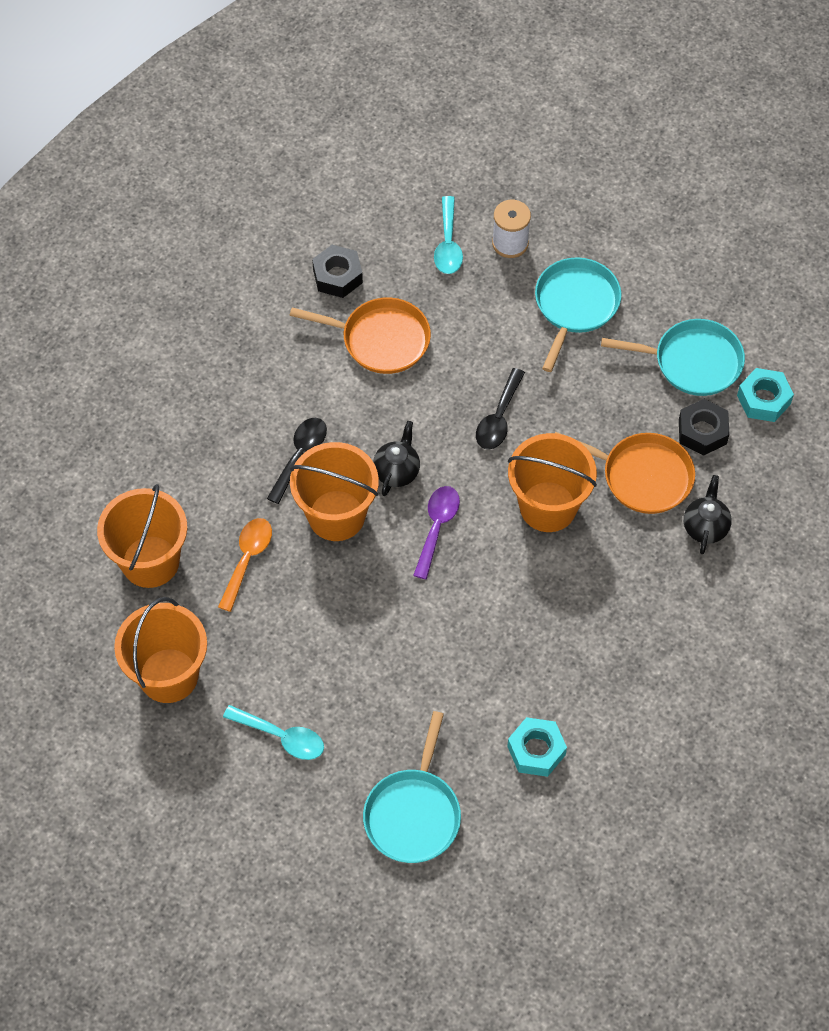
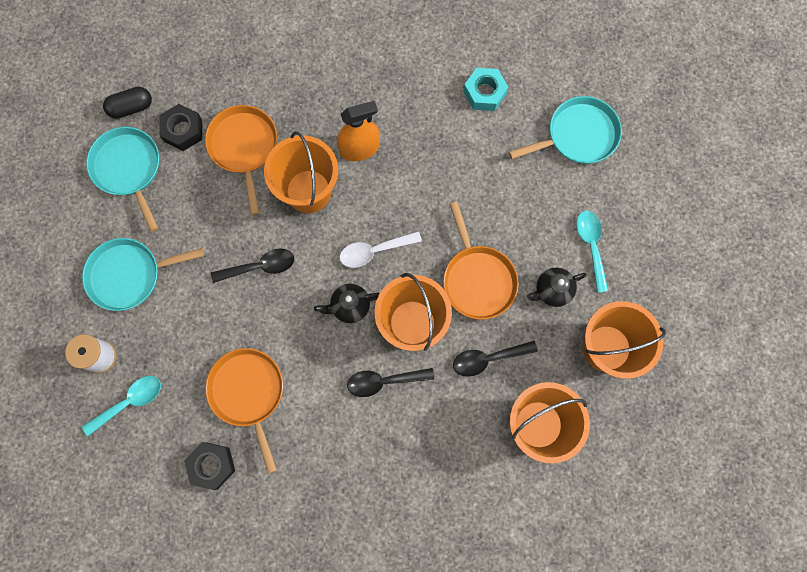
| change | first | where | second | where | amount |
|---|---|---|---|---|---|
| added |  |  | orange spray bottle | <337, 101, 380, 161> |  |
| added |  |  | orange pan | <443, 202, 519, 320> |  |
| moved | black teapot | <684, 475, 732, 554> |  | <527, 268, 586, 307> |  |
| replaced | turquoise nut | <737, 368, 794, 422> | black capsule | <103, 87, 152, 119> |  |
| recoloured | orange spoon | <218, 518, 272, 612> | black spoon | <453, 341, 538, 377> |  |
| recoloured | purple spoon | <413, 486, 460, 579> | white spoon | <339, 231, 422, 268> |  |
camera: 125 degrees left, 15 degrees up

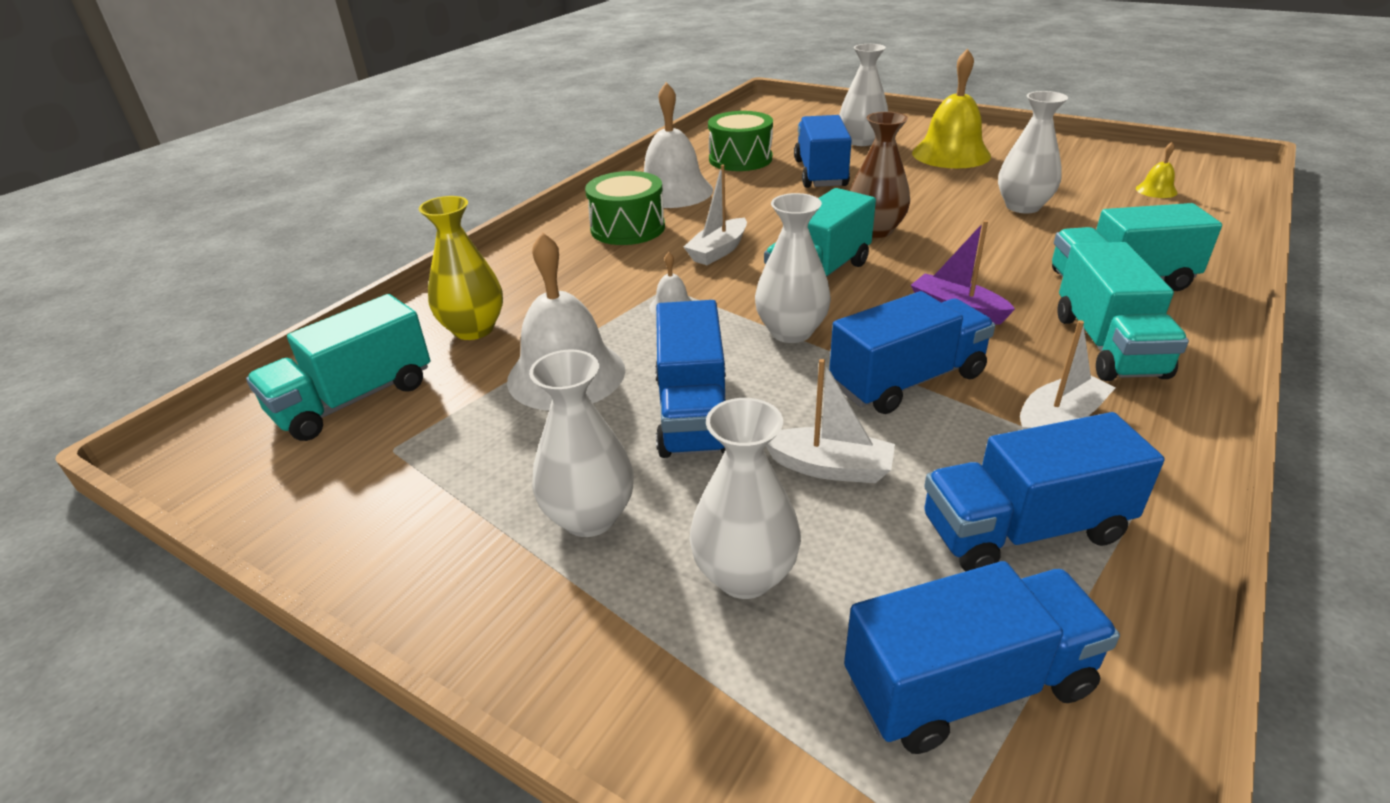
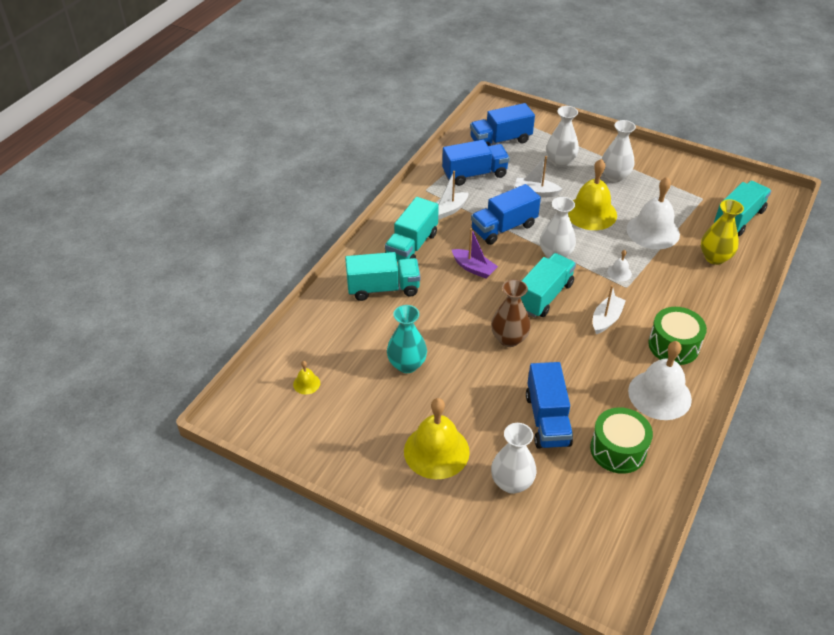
| change | first | where | second | where | amount |
|---|---|---|---|---|---|
| replaced | blue truck | <655, 300, 726, 458> | yellow bell | <568, 159, 617, 230> |  |
| recoloured | white vase | <998, 91, 1068, 213> | turquoise vase | <387, 305, 427, 373> |  |
| turned | turquoise truck | <1058, 242, 1189, 381> |  | <385, 197, 439, 262> | 150 degrees counterclockwise |
camera: 175 degrees right, 10 degrees up

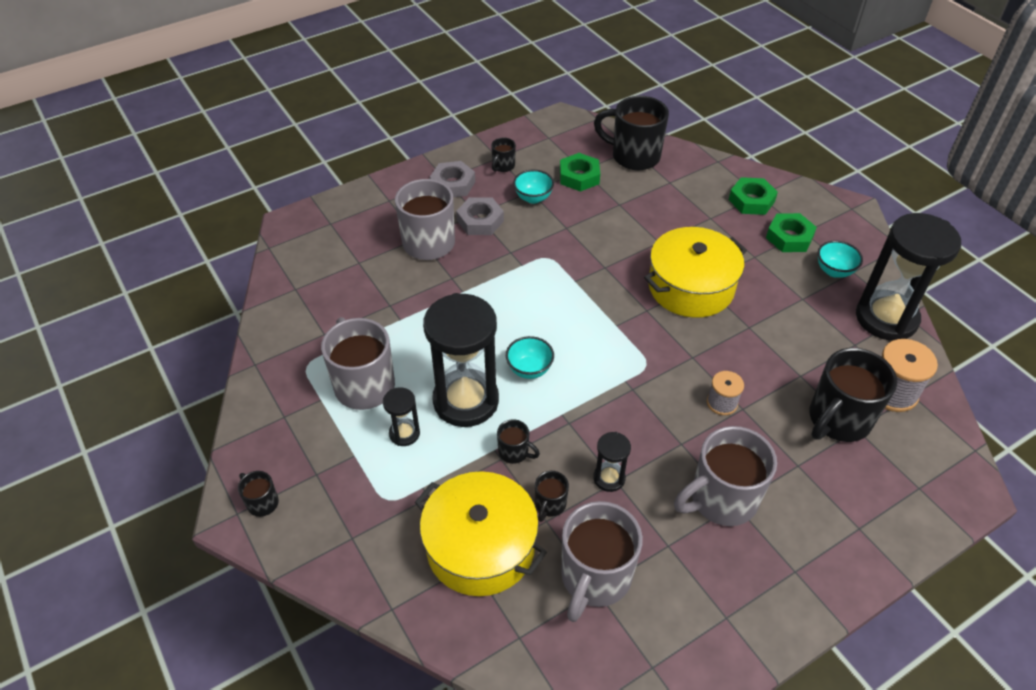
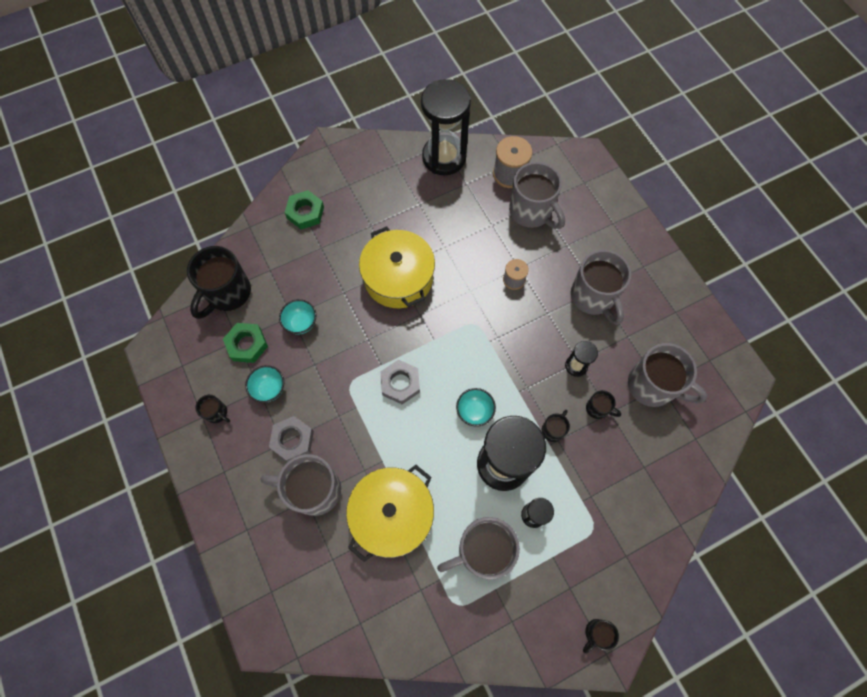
| change | first | where | second | where | amount |
|---|---|---|---|---|---|
| removed | green nut | <766, 213, 817, 252> |  |  |  |
| moved | yellow pot | <415, 471, 547, 596> |  | <346, 465, 434, 562> |  |
| moved | grey nut | <430, 161, 475, 197> |  | <380, 360, 420, 404> |  |
| moved | turquoise bowl | <818, 241, 863, 278> |  | <279, 299, 317, 335> |  |
| recoloured | black mug | <809, 348, 897, 442> | grey mug | <509, 162, 565, 229> |  |
camera: 85 degrees left, 20 degrees up

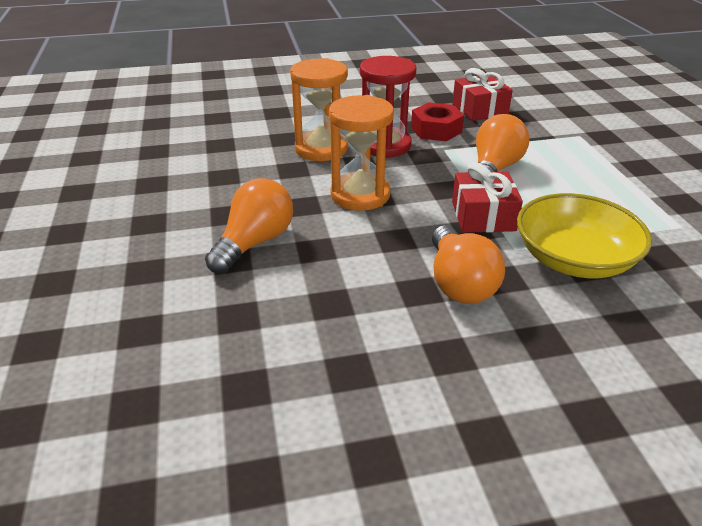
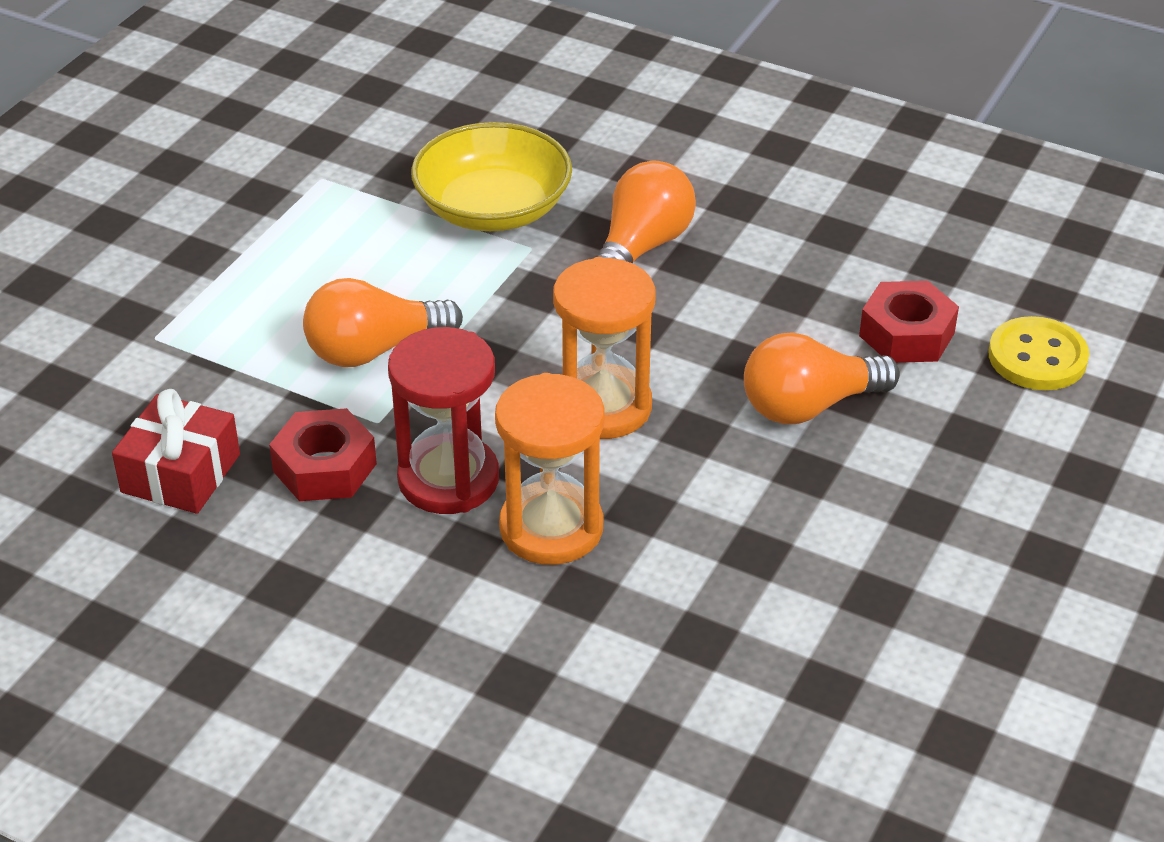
| change | first | where | second | where | amount |
|---|---|---|---|---|---|
| removed | red gift | <452, 162, 523, 233> |  |  |  |
| added |  |  | red nut | <859, 281, 959, 363> |  |
| added |  |  | yellow button | <988, 316, 1089, 390> |  |
camera: 140 degrees left, 5 degrees up

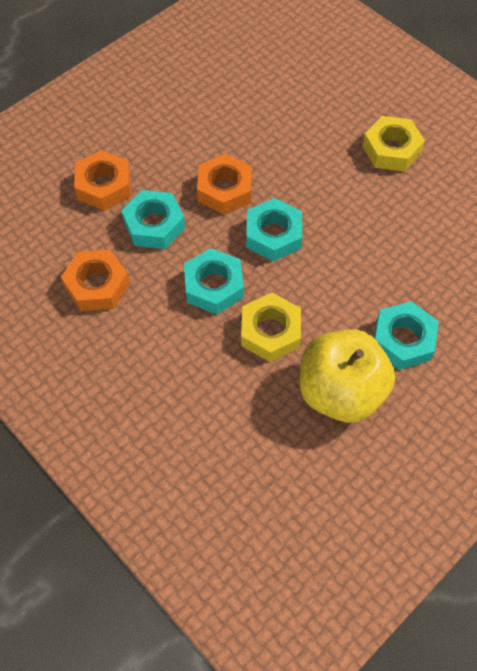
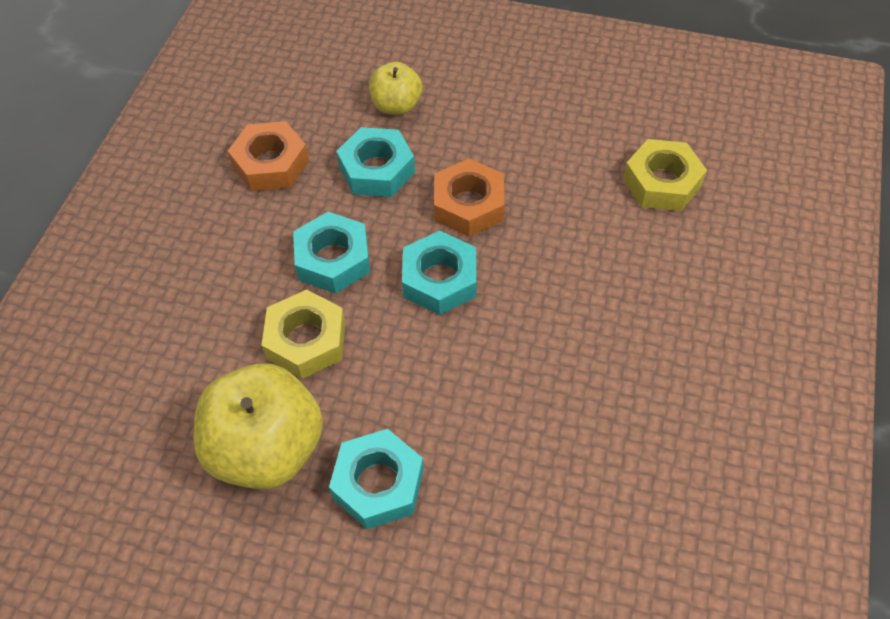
| change | first | where | second | where | amount |
|---|---|---|---|---|---|
| moved | yellow nut | <362, 116, 425, 172> |  | <623, 139, 707, 211> |  |
| replaced | orange nut | <74, 150, 131, 210> | yellow apple | <369, 62, 422, 115> |  |
camera: 60 degrees right, 5 degrees down

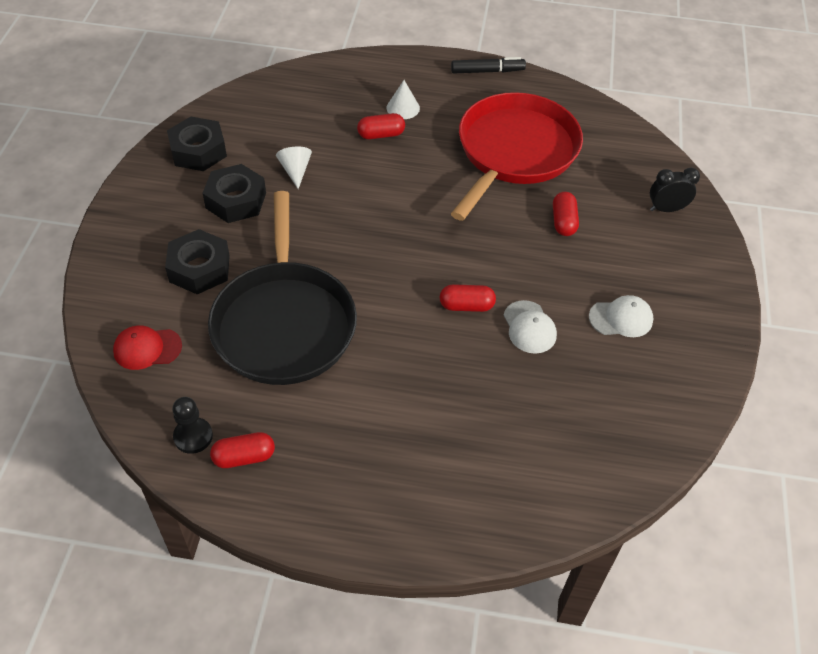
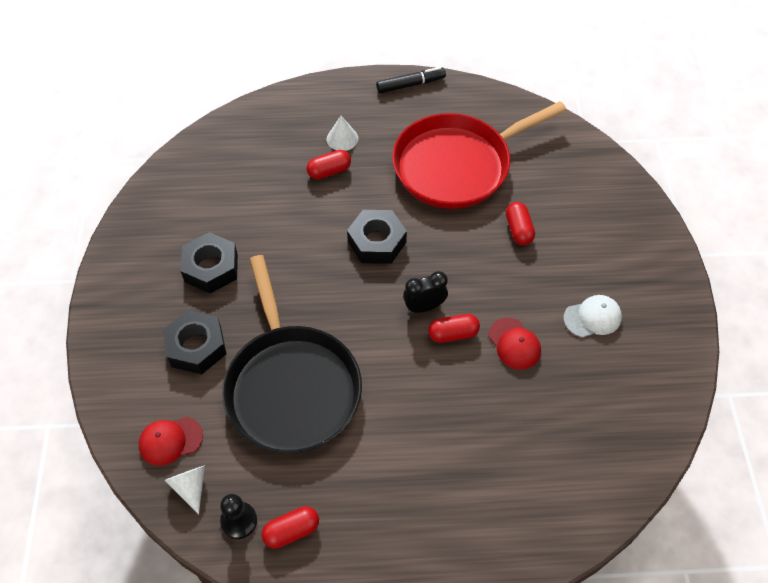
| change | first | where | second | where | amount |
|---|---|---|---|---|---|
| moved | black nut | <167, 116, 227, 171> |  | <347, 210, 407, 264> |  |
| moved | white cone | <276, 147, 312, 189> |  | <165, 465, 205, 515> |  |
| moved | black clock | <650, 168, 700, 212> |  | <403, 271, 448, 313> |  |
| recoloured | white cap | <503, 300, 557, 354> | red cap | <488, 317, 541, 370> |  |
| turned | red pan | <451, 92, 583, 221> |  | <392, 101, 566, 209> | 135 degrees counterclockwise |
camera: 10 degrees left, 5 degrees up

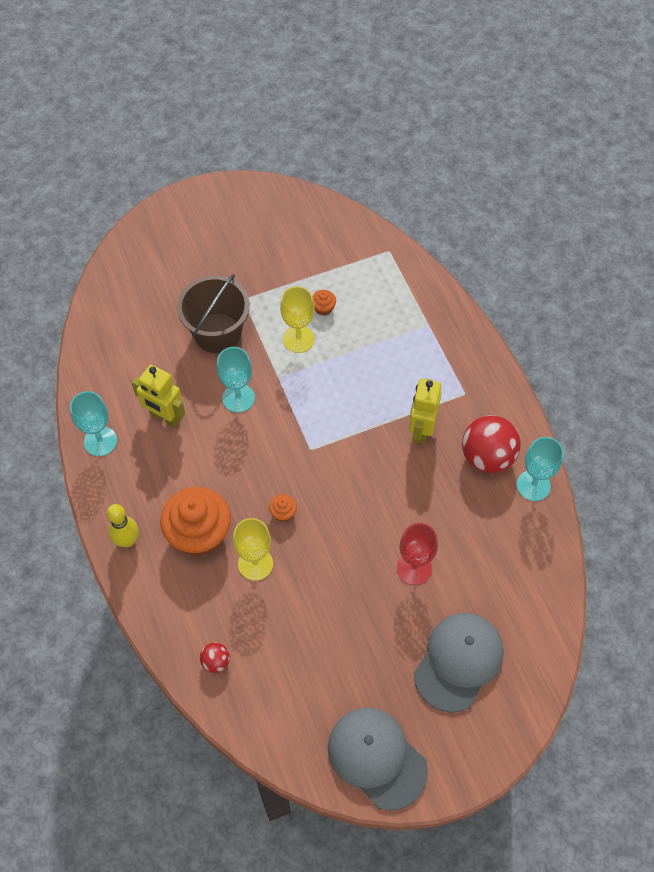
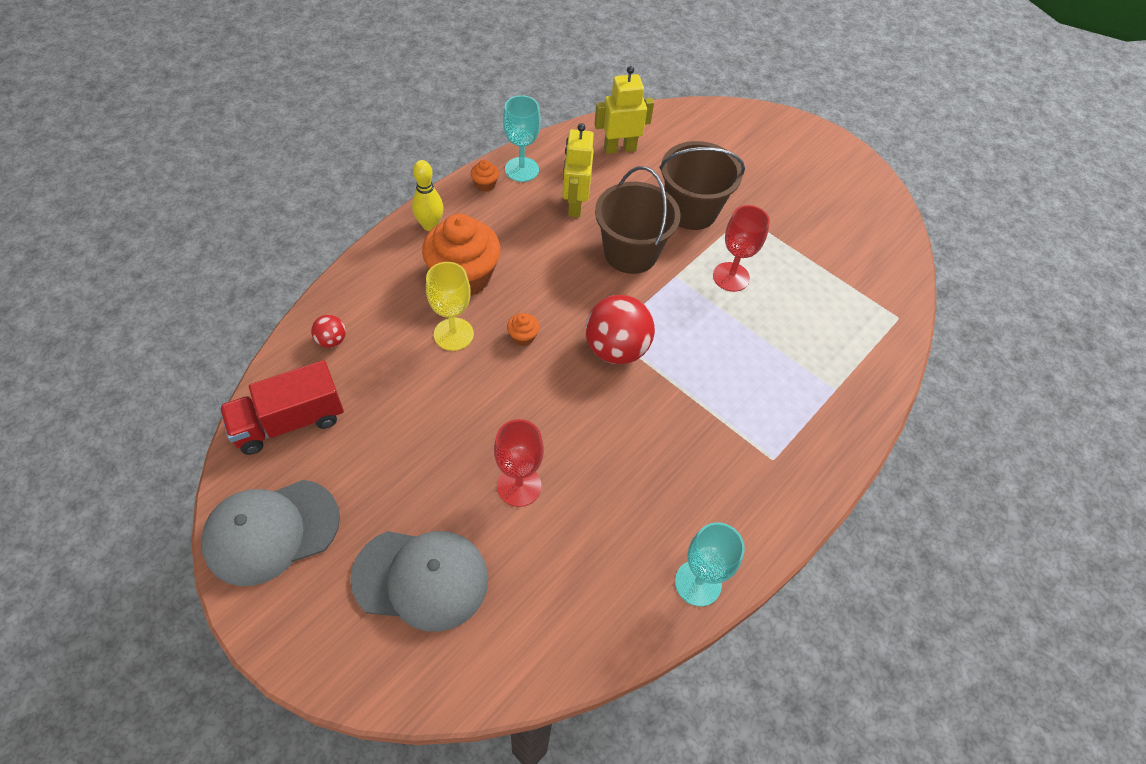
| change | first | where | second | where | amount |
|---|---|---|---|---|---|
| added |  |  | red truck | <219, 360, 344, 455> |  |
| moved | orange cupcake | <312, 290, 336, 316> |  | <471, 160, 499, 192> |  |
| moved | yellow robot | <409, 379, 442, 444> |  | <594, 66, 654, 154> |  |
| moved | red ball | <462, 415, 521, 473> |  | <585, 295, 655, 364> |  |
| replaced | turquoise goblet | <217, 347, 255, 413> | brown bucket | <595, 166, 680, 274> |  |
| recoloured | yellow goblet | <280, 286, 315, 353> | red goblet | <713, 205, 770, 292> |  |
| turned | grey cap | <328, 707, 428, 811> |  | <201, 480, 340, 586> | 135 degrees counterclockwise |
camera: 60 degrees right, 5 degrees down

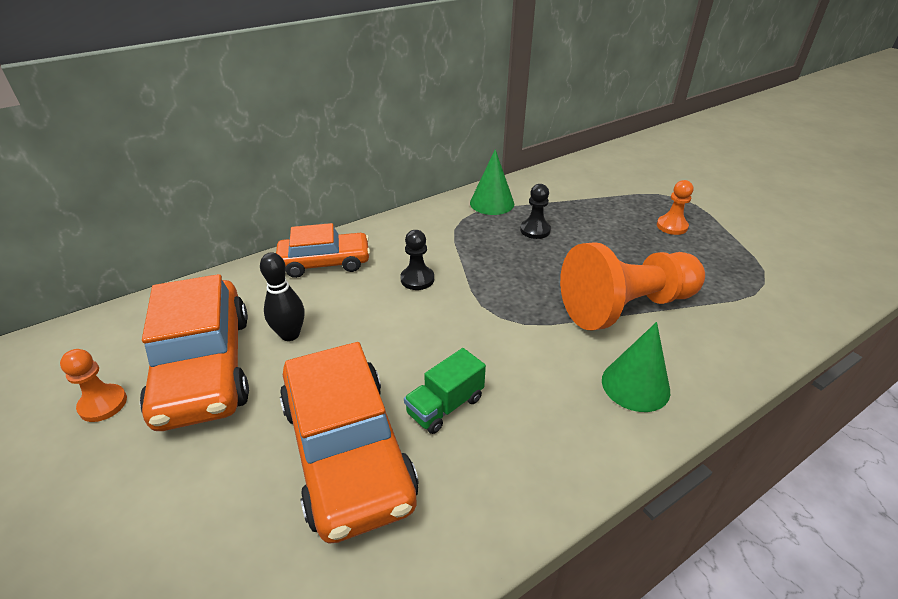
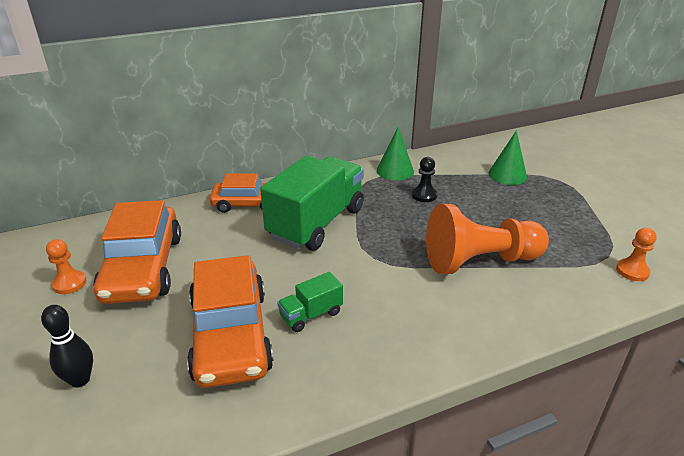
| change | first | where | second | where | amount |
|---|---|---|---|---|---|
| moved | black bowling pin | <260, 252, 304, 341> |  | <41, 305, 93, 387> |  |
| moved | green cone | <602, 322, 670, 412> |  | <488, 130, 527, 185> |  |
| moved | orange pawn | <657, 180, 693, 235> |  | <616, 228, 657, 281> |  |
| replaced | black pawn | <400, 230, 434, 290> | green truck | <260, 156, 364, 251> |  |
camera: 10 degrees right, 5 degrees down

